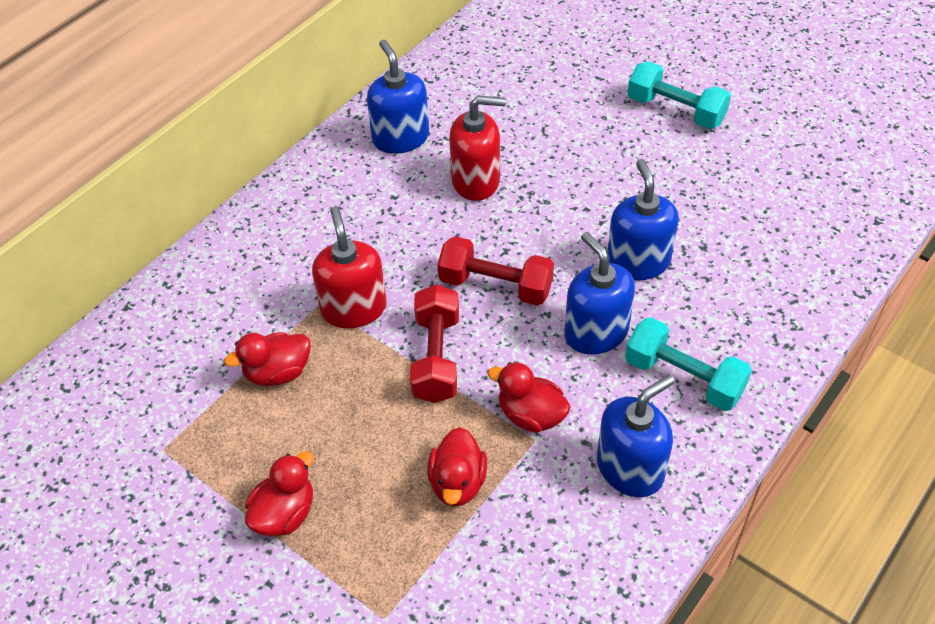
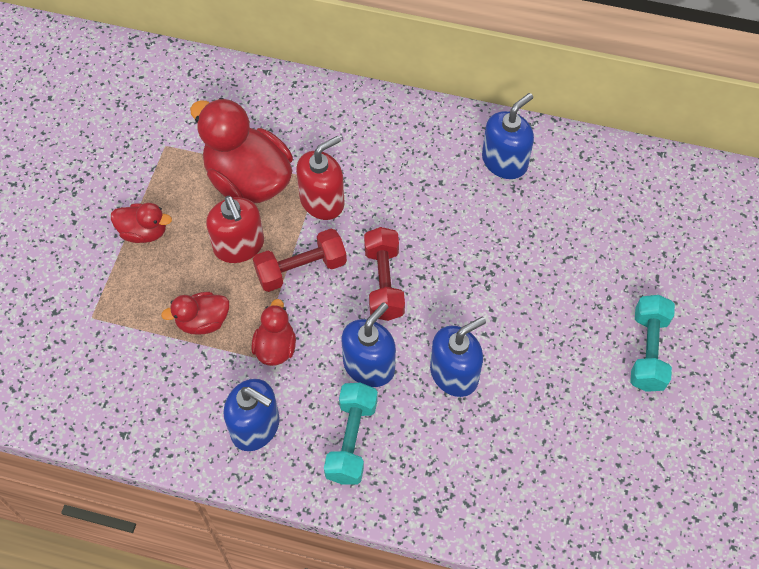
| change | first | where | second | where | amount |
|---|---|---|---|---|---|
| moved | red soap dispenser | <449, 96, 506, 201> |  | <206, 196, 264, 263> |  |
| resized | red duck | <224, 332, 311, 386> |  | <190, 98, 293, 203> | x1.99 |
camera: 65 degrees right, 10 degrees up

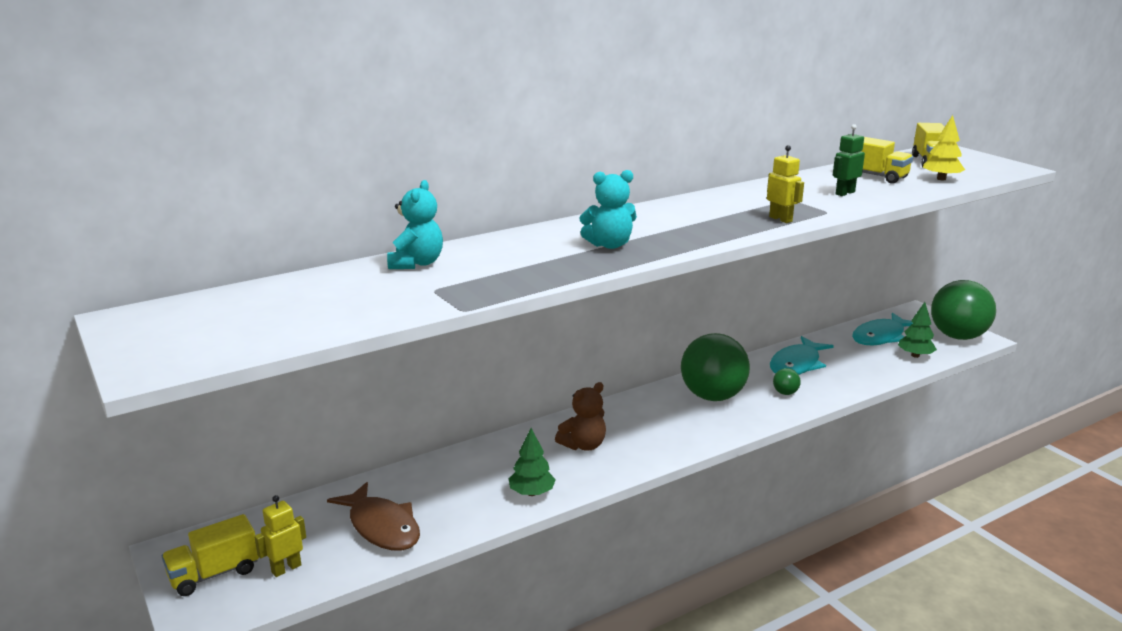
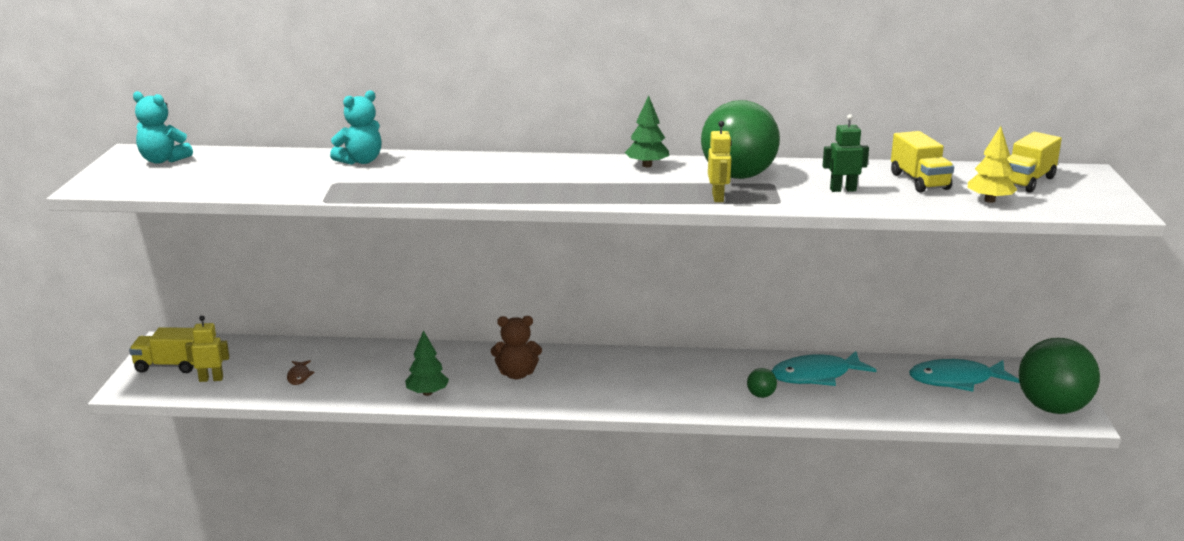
| change | first | where | second | where | amount |
|---|---|---|---|---|---|
| moved | turquoise teddy bear | <579, 170, 637, 249> |  | <133, 91, 193, 164> |  |
| moved | green ball | <681, 333, 750, 401> |  | <701, 100, 780, 179> |  |
| moved | green tree | <898, 302, 937, 358> |  | <625, 95, 669, 167> |  |
| resized | brown fish | <327, 482, 420, 551> |  | <287, 360, 315, 385> | x0.46 |
camera: 35 degrees right, 0 degrees up

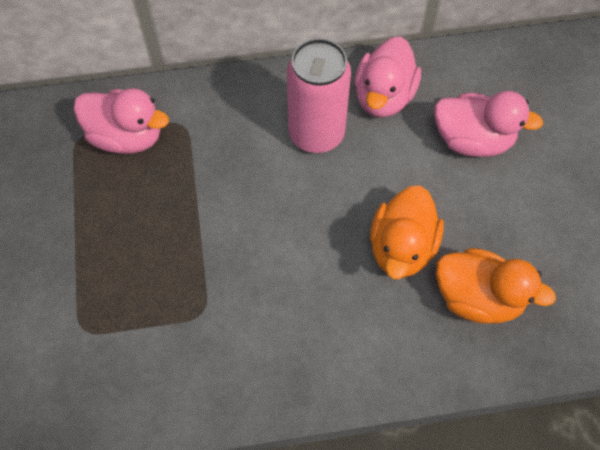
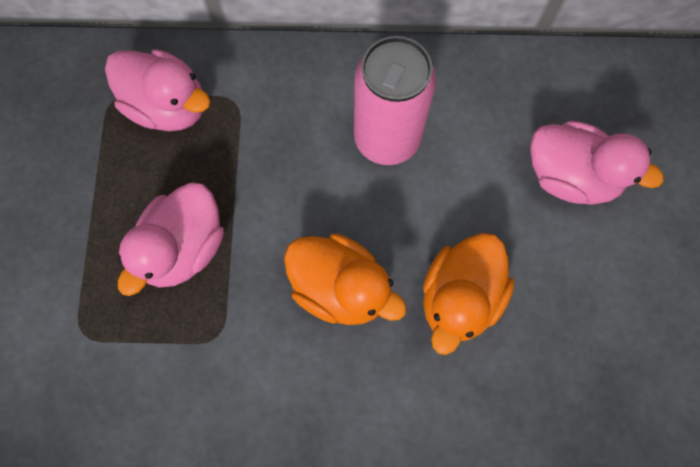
| change | first | where | second | where | amount |
|---|---|---|---|---|---|
| moved | pink duck | <355, 36, 421, 118> |  | <117, 182, 224, 296> |  |
| moved | orange duck | <436, 248, 556, 324> |  | <284, 234, 407, 325> |  |
camera: 10 degrees right, 10 degrees up

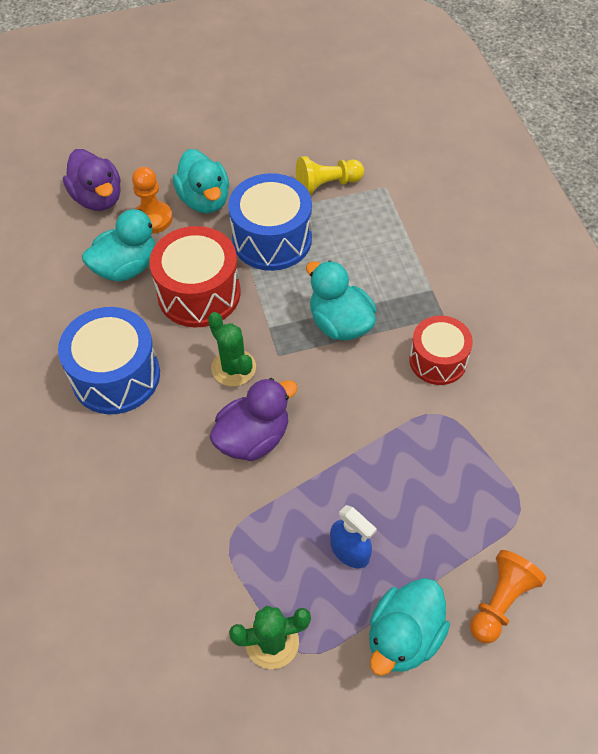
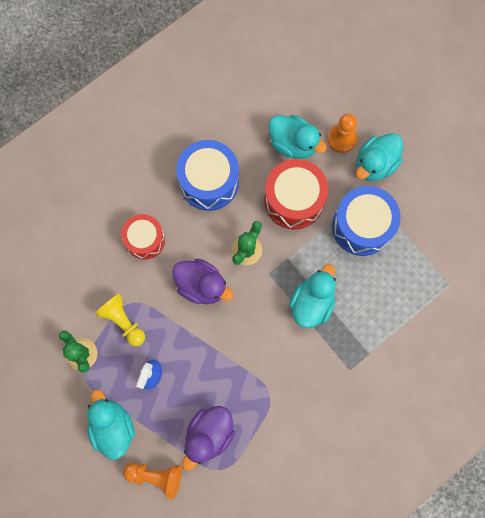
| change | first | where | second | where | amount |
|---|---|---|---|---|---|
| moved | purple duck | <63, 149, 121, 211> |  | <182, 406, 235, 471> |  |
| moved | yellow pawn | <296, 156, 364, 196> |  | <95, 293, 145, 346> |  |
| moved | red drum | <409, 316, 473, 385> |  | <121, 214, 165, 259> |  |
| turned | turquoise duck | <369, 578, 450, 676> |  | <87, 390, 135, 460> | 60 degrees clockwise |
camera: 65 degrees right, 20 degrees up

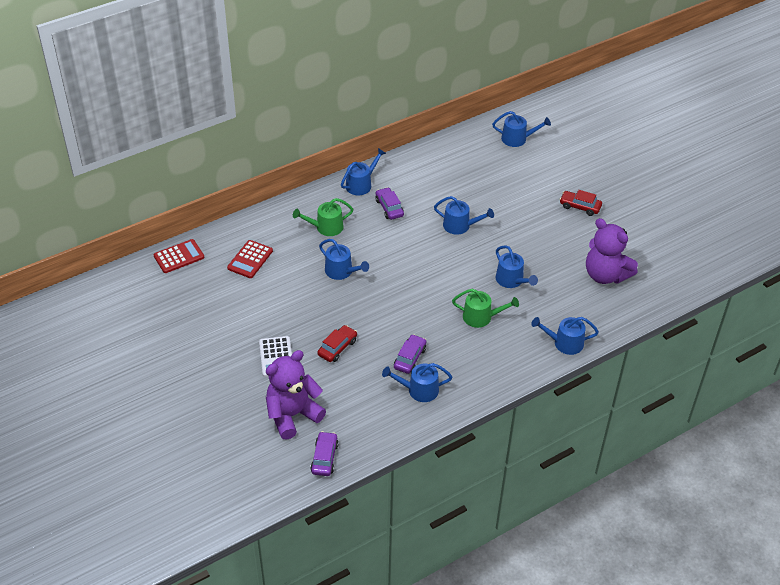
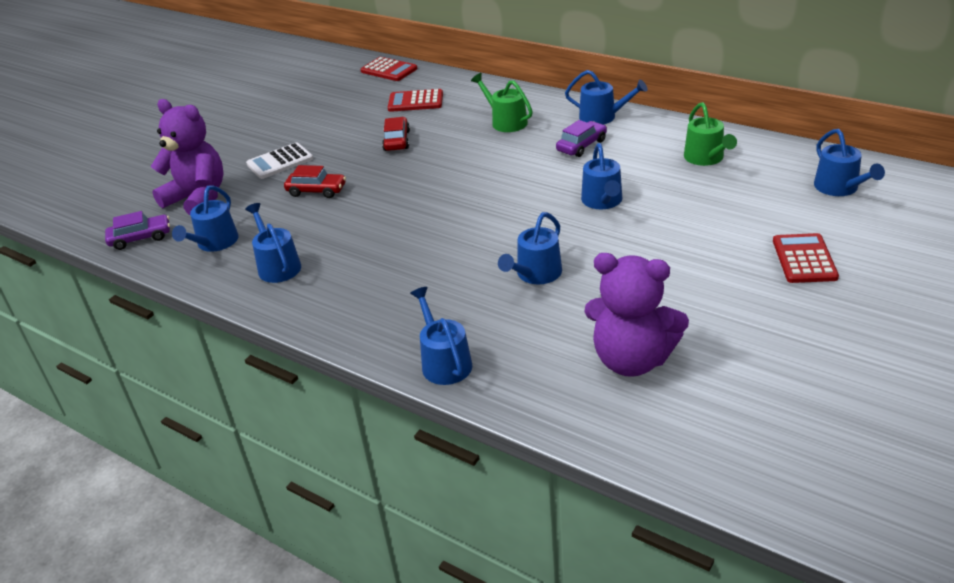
| change | first | where | second | where | amount |
|---|---|---|---|---|---|
| removed | purple car | <394, 334, 427, 374> |  |  |  |
| added |  |  | red calculator | <773, 233, 839, 283> |  |
| moved | blue watering can | <319, 239, 369, 280> |  | <172, 185, 239, 252> |  |
| moved | green watering can | <452, 289, 519, 328> |  | <684, 102, 737, 166> |  |
| moved | red car | <560, 190, 602, 216> |  | <382, 117, 410, 151> |  |
| turned | purple teddy bear | <586, 218, 638, 284> |  | <584, 253, 689, 377> | 90 degrees counterclockwise |
camera: 70 degrees right, 10 degrees down

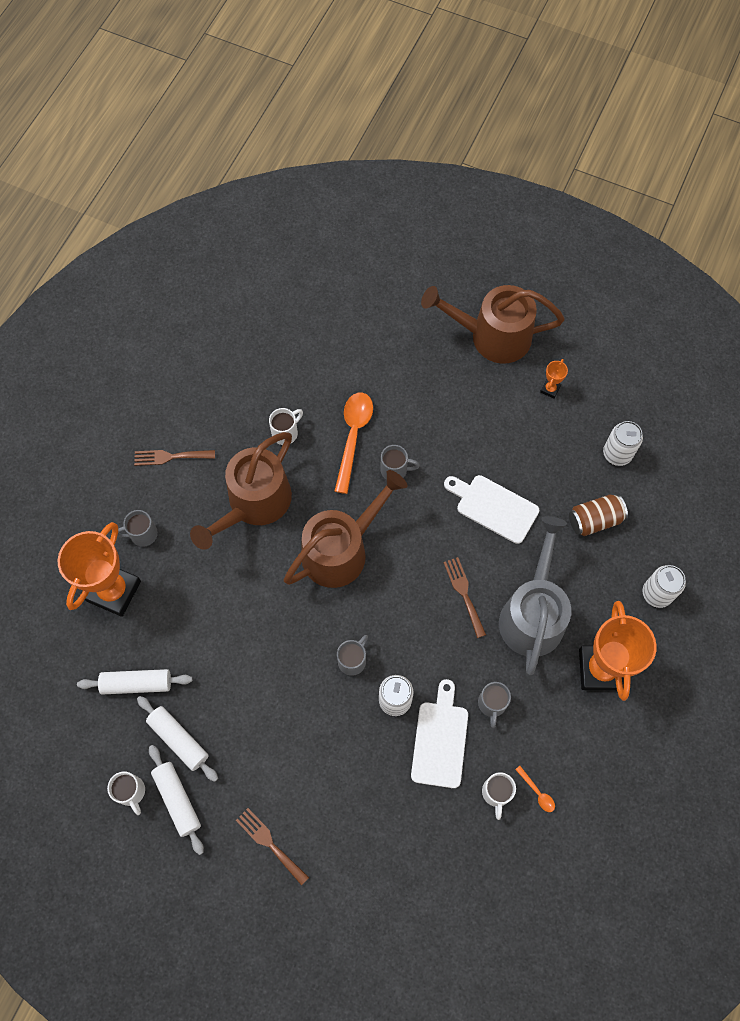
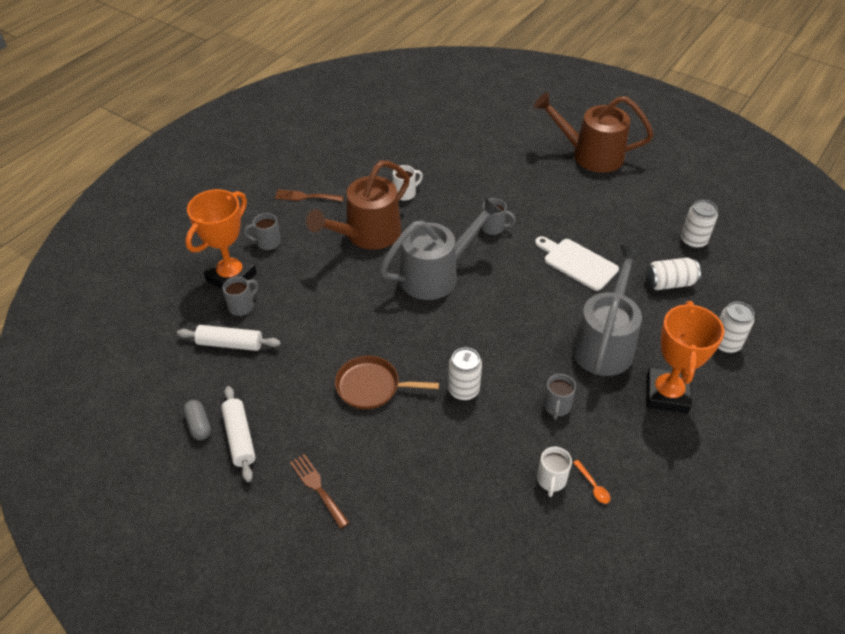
| change | first | where | second | where | amount |
|---|---|---|---|---|---|
| removed | white rolling pin | <137, 696, 218, 782> |  |  |  |
| removed | orange spoon | <335, 393, 373, 494> |  |  |  |
| removed | white cutting board | <411, 679, 468, 788> |  |  |  |
| removed | brown fork | <443, 557, 486, 638> |  |  |  |
| removed | orange trophy | <540, 359, 568, 399> |  |  |  |
| added |  |  | brown pan | <335, 356, 439, 410> |  |
| moved | grey mug | <337, 635, 368, 676> |  | <222, 277, 258, 316> |  |
| replaced | white mug | <107, 772, 145, 815> | grey capsule | <183, 400, 211, 440> |  |
| recoloured | brown watering can | <284, 470, 407, 588> | grey watering can | <380, 197, 502, 300> |  |
| recoloured | brown can | <569, 494, 628, 536> | white can | <646, 258, 701, 290> |  |
camera: 10 degrees right, 20 degrees down

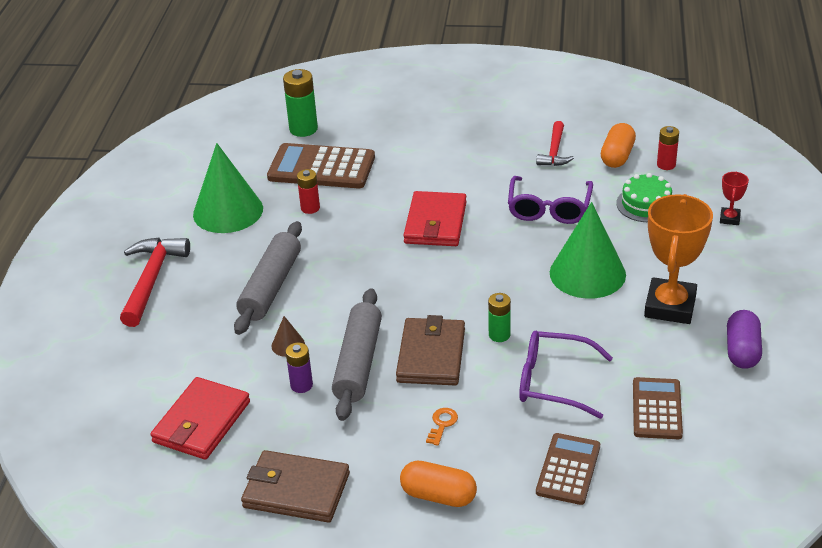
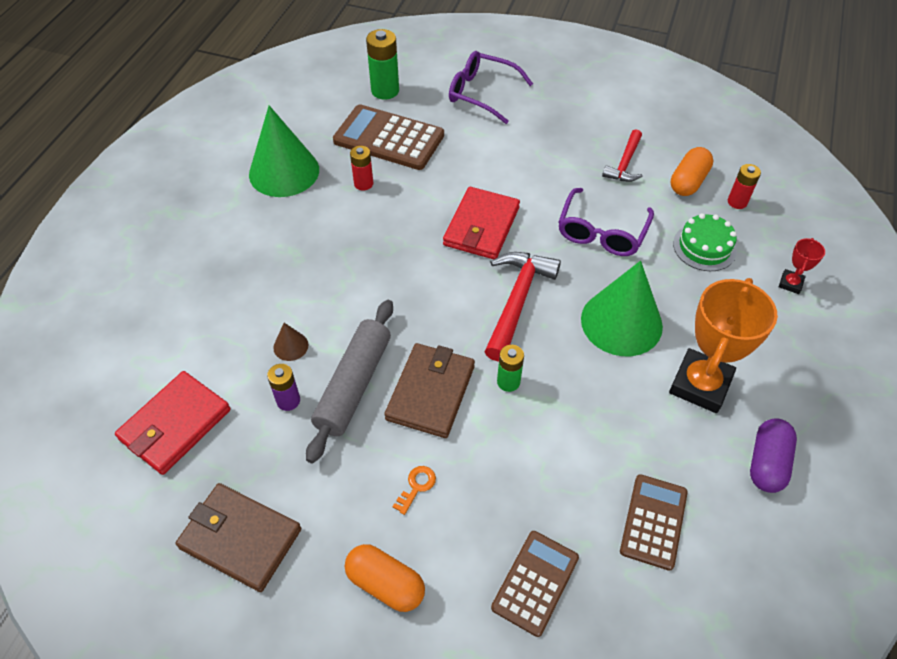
| change | first | where | second | where | amount |
|---|---|---|---|---|---|
| removed | grey rolling pin | <234, 221, 302, 335> |  |  |  |
| moved | red hammer | <120, 237, 190, 327> |  | <485, 252, 561, 361> |  |
| moved | purple glasses | <519, 331, 613, 419> |  | <449, 51, 533, 124> |  |
camera: 10 degrees right, 15 degrees up

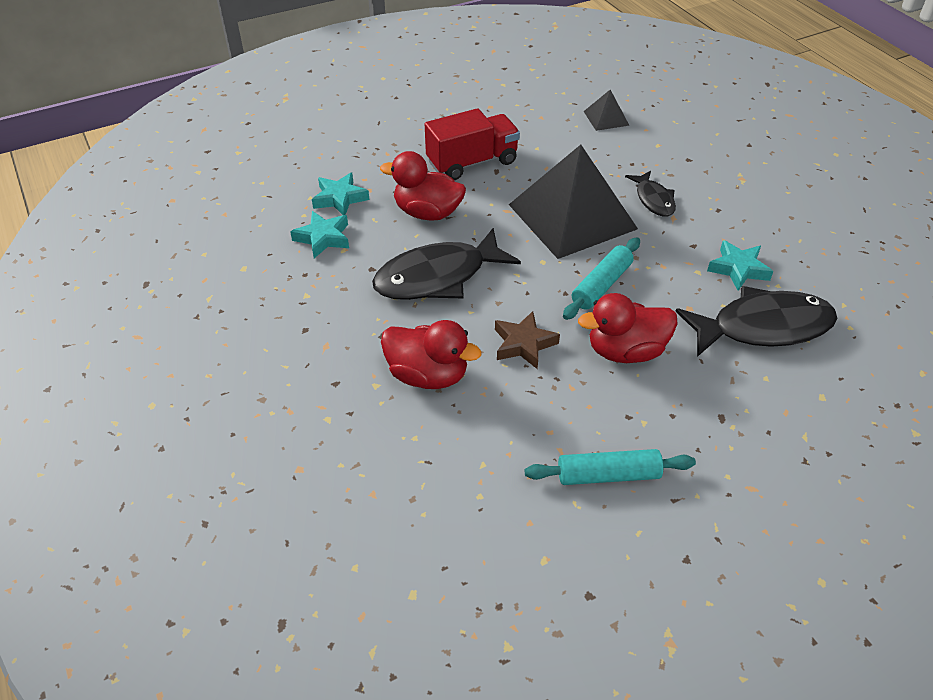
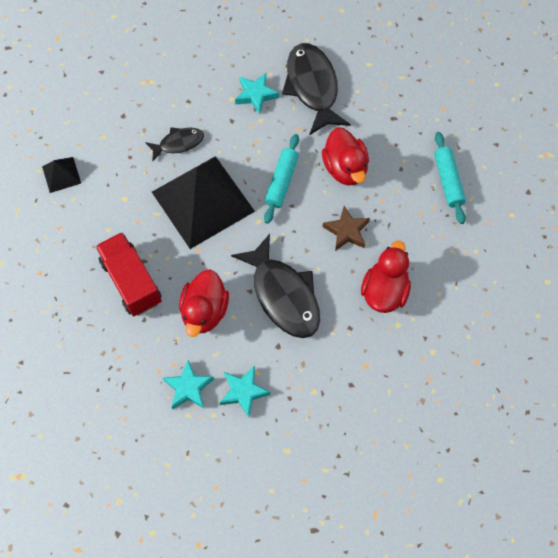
| change | first | where | second | where | amount |
|---|---|---|---|---|---|
| turned | turquoise rolling pin | <563, 237, 640, 320> |  | <264, 134, 299, 224> | 75 degrees clockwise |
camera: 95 degrees left, 20 degrees up

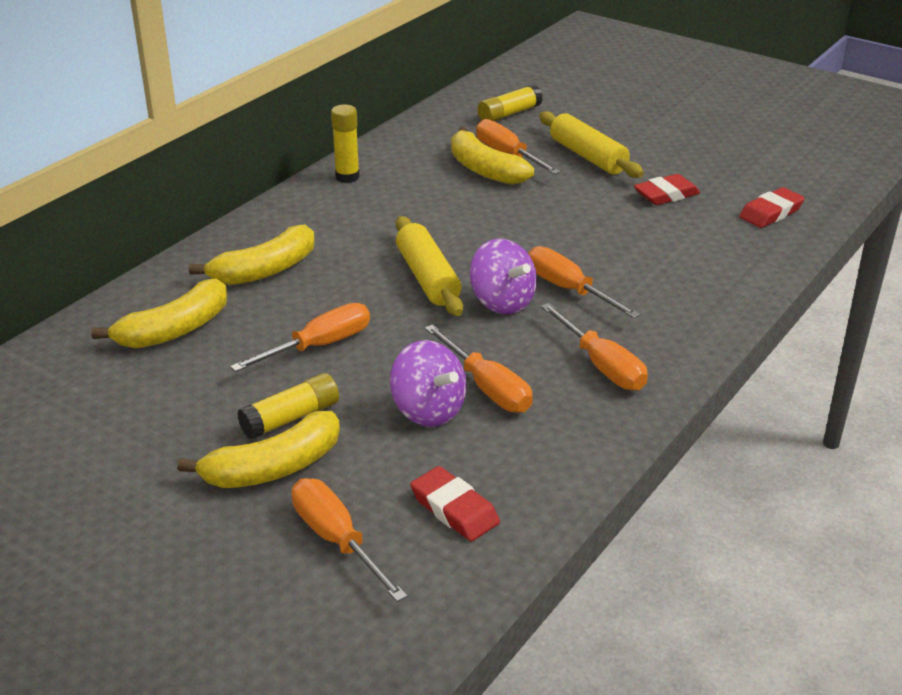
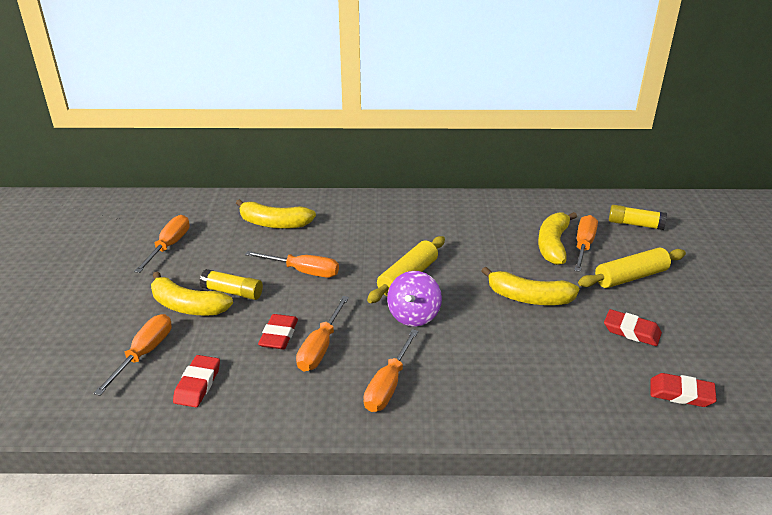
| change | first | where | second | where | amount |
|---|---|---|---|---|---|
| removed | yellow glue stick | <331, 105, 360, 183> |  |  |  |
| moved | yellow banana | <189, 225, 315, 285> |  | <482, 267, 579, 305> |  |
| moved | orange screwdriver | <528, 246, 640, 318> |  | <134, 215, 190, 273> |  |
| replaced | purple spinning top | <390, 340, 467, 427> | red eraser | <258, 314, 298, 350> |  |
| turned | yellow rolling pin | <539, 111, 644, 178> |  | <578, 248, 686, 288> | 45 degrees clockwise |
camera: 55 degrees right, 0 degrees up

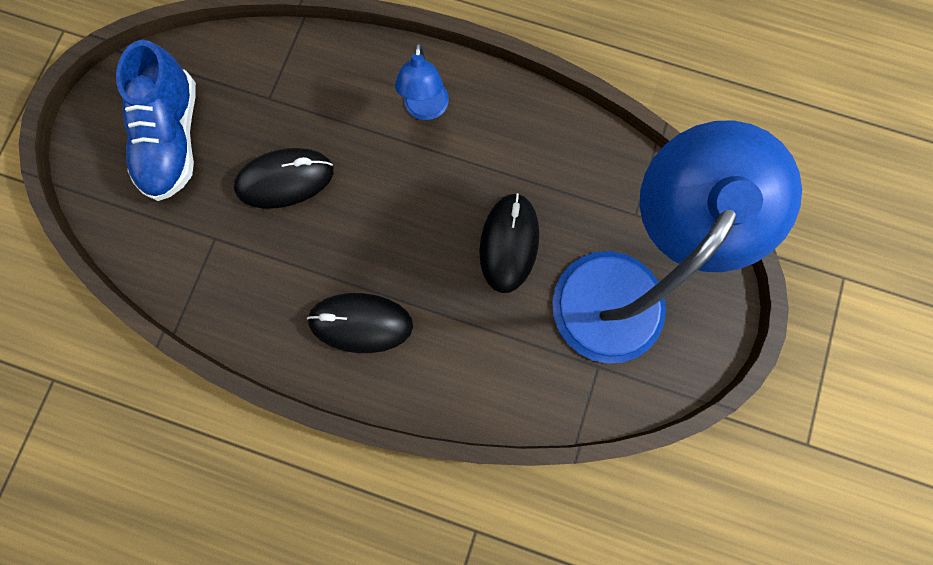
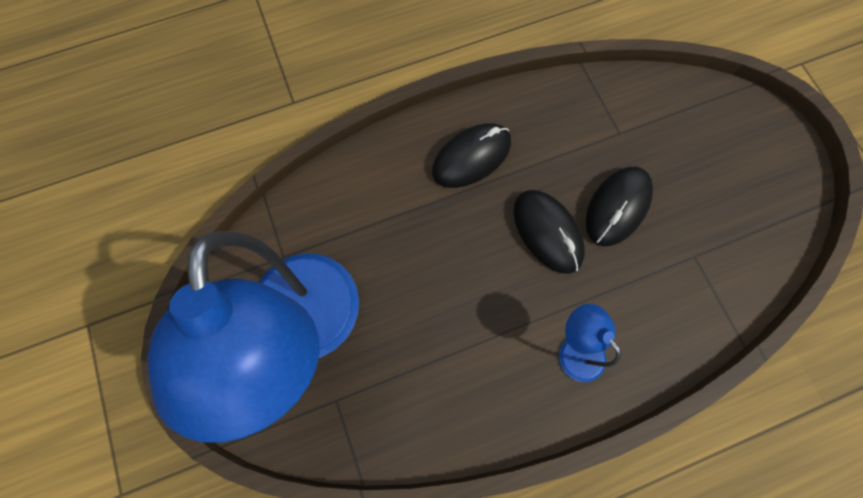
| change | first | where | second | where | amount |
|---|---|---|---|---|---|
| removed | blue shoe | <116, 40, 196, 201> |  |  |  |
| moved | black mouse | <479, 193, 539, 293> |  | <513, 190, 585, 274> |  |
camera: 140 degrees right, 5 degrees down

